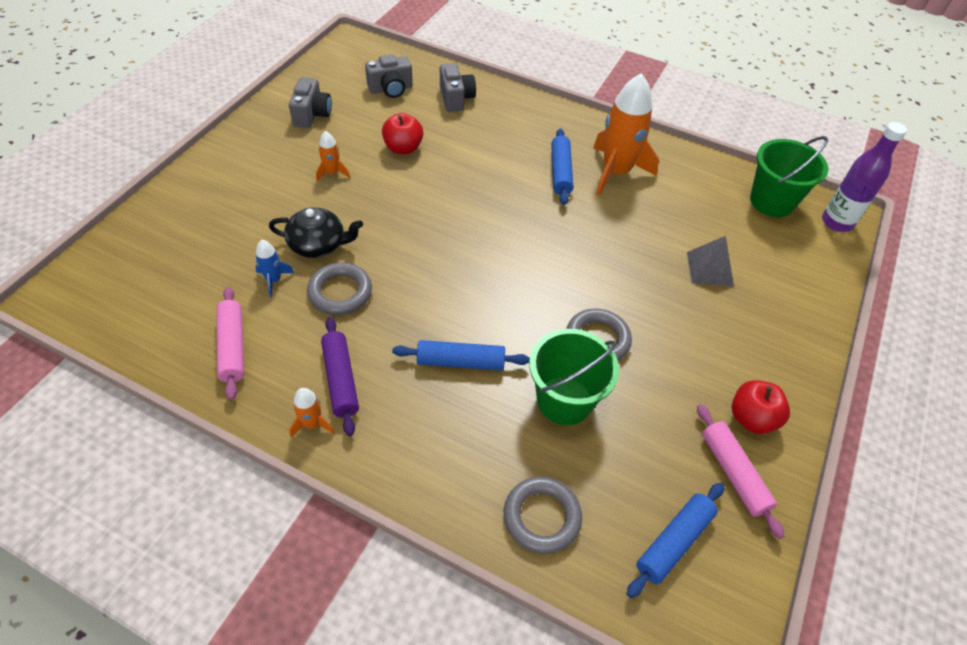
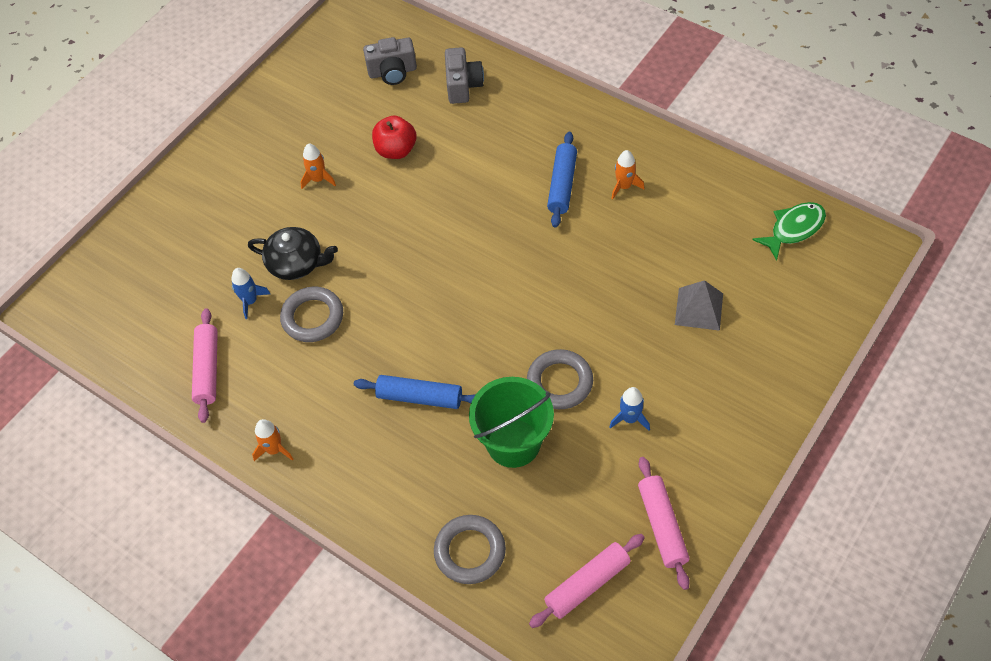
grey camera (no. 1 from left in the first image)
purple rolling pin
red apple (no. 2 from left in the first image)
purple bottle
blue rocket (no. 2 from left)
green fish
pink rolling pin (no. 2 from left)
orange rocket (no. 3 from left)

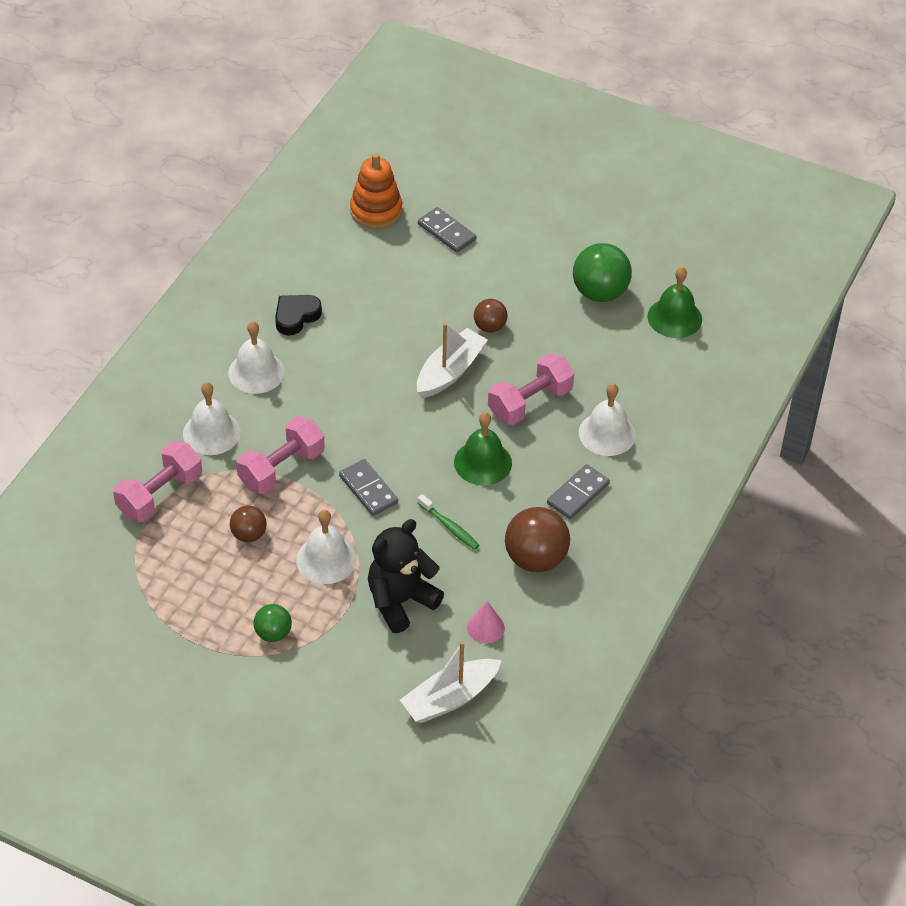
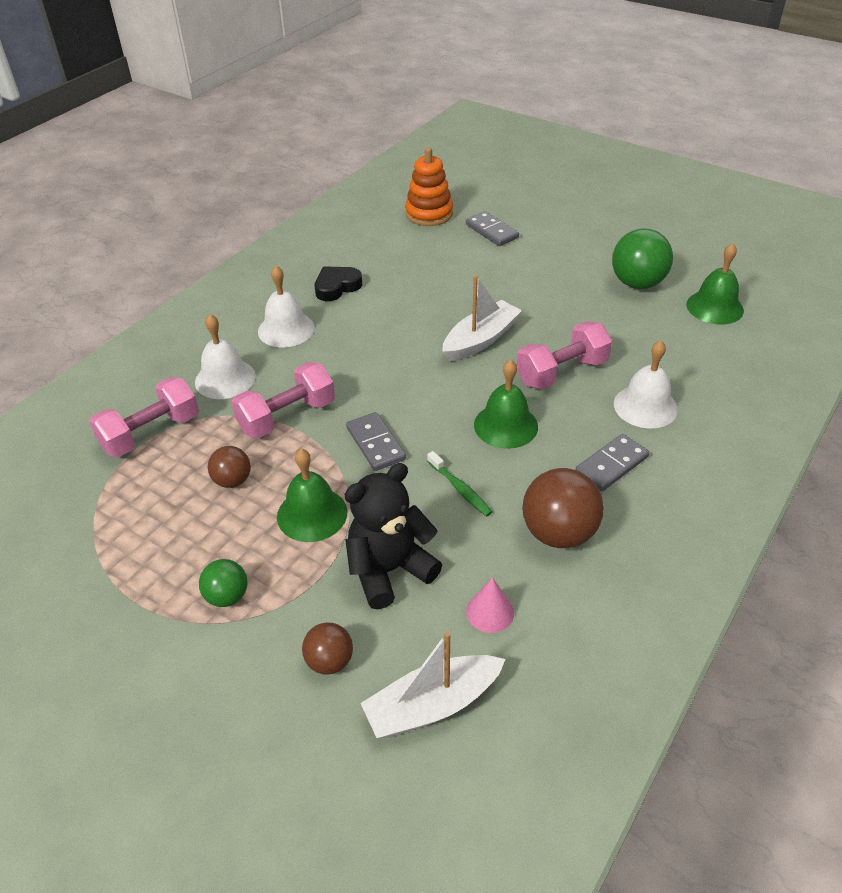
brown ball (no. 2 from left)
green bell (no. 1 from left)

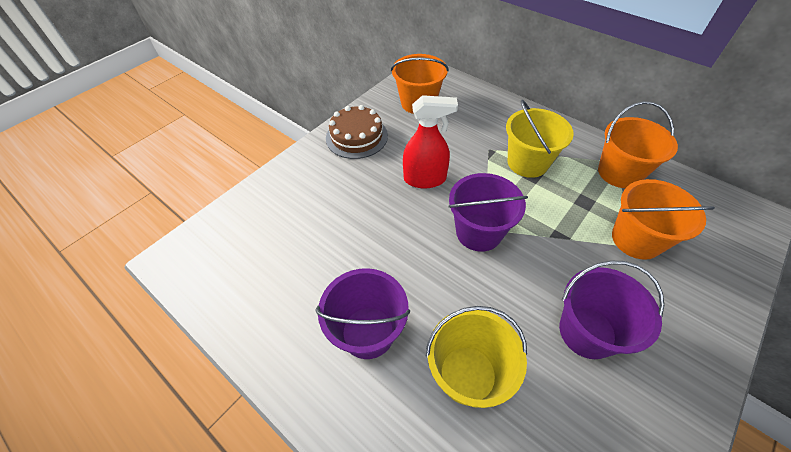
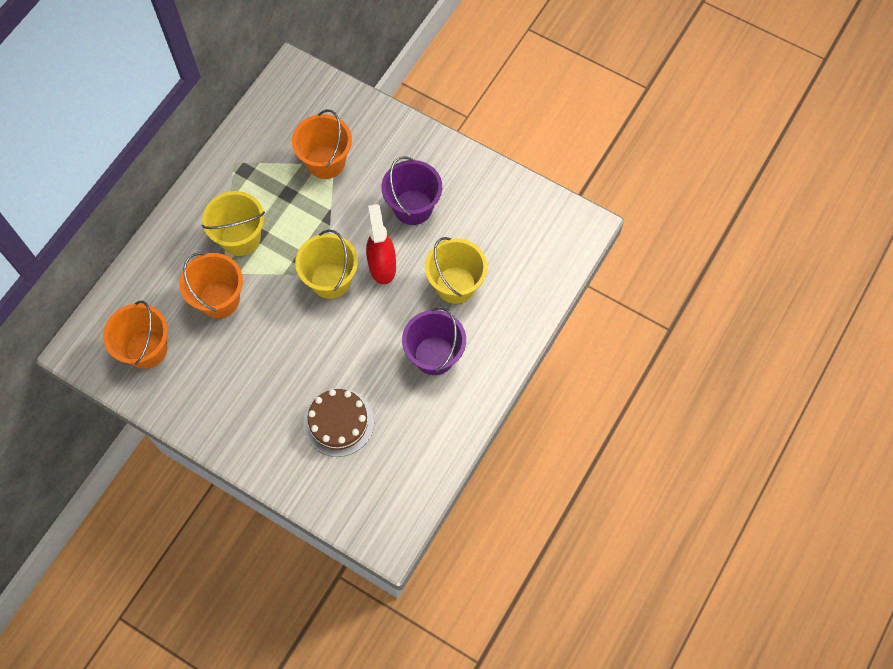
brown cake
red spray bottle
orange bucket (no. 2 from left)
yellow bucket (no. 2 from left)

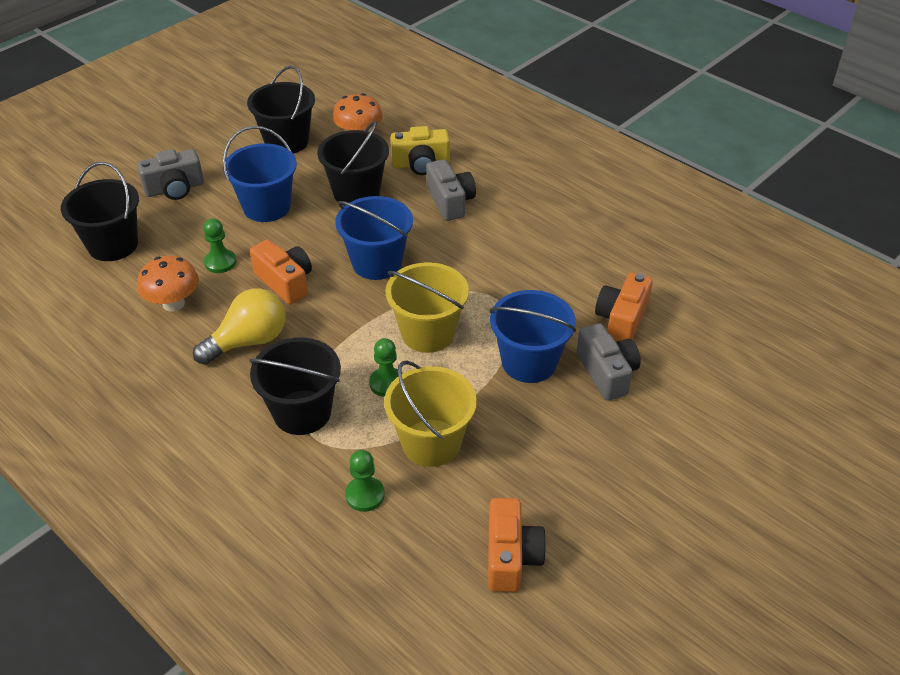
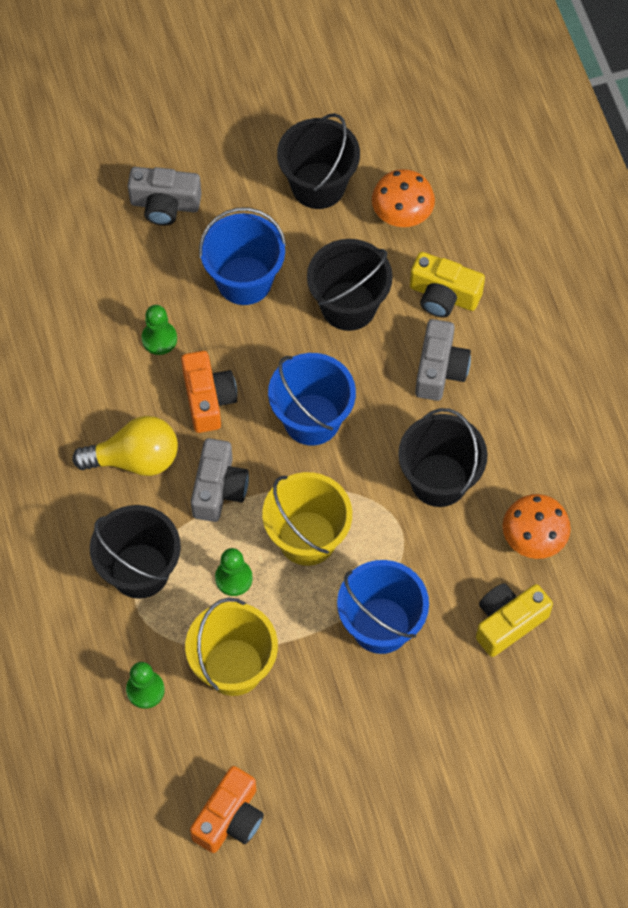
black bucket (no. 4 from left)
orange mushroom (no. 2 from left)
grey camera (no. 2 from left)
yellow camera (no. 2 from left)

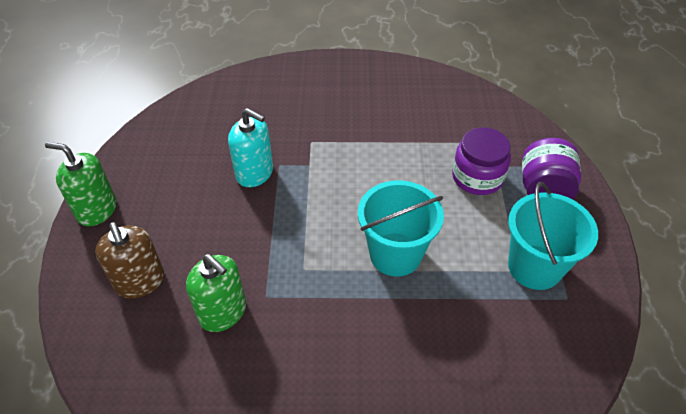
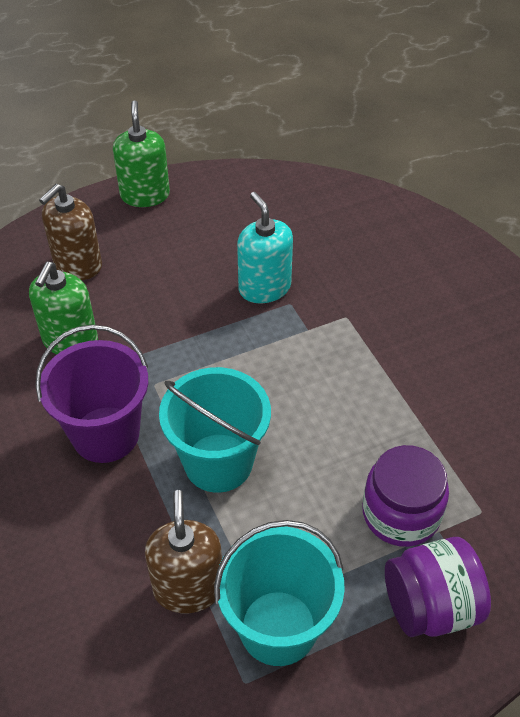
purple bucket
brown soap dispenser (no. 2 from left)
turquoise soap dispenser

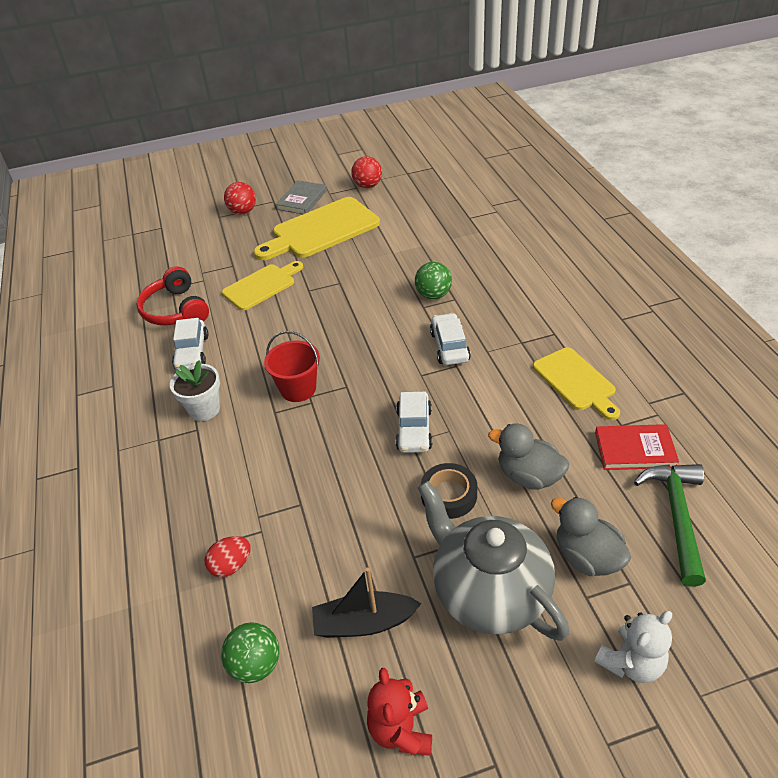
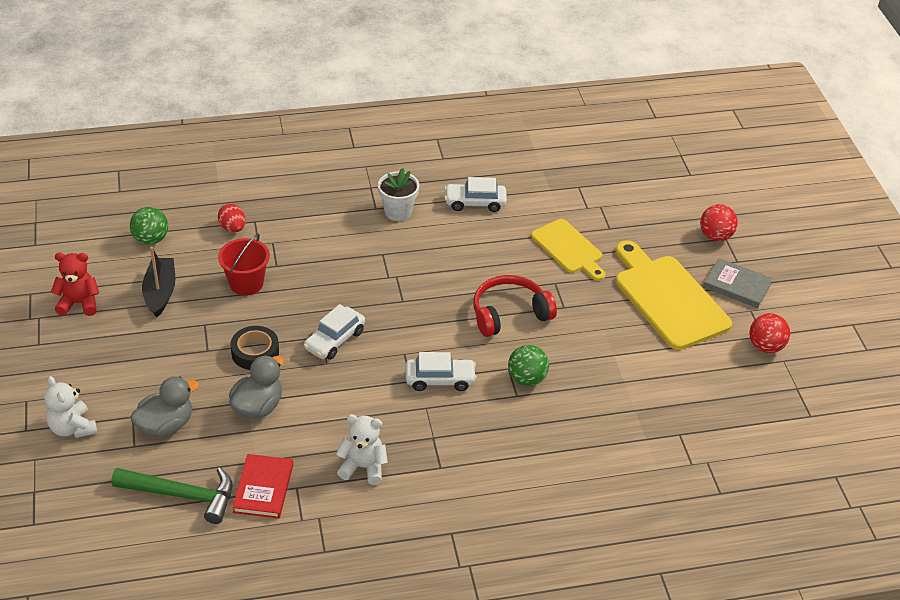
grey teapot
red headphones
red bucket
white teddy bear (no. 2 from left)
white car (no. 1 from left)

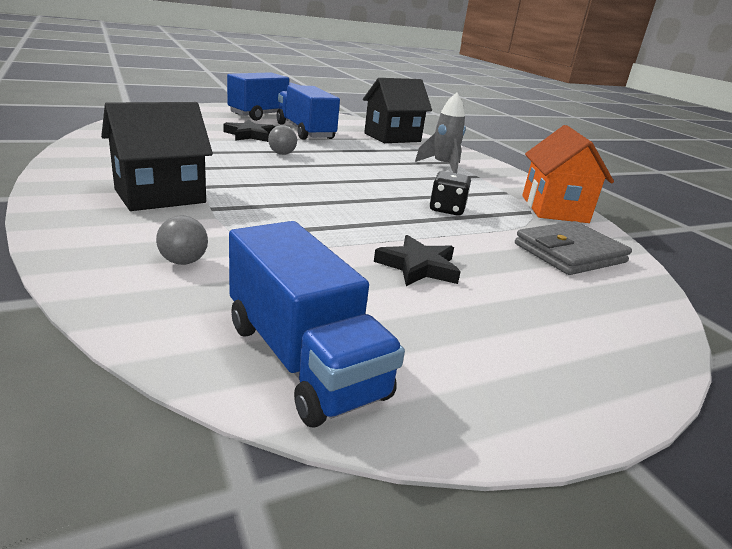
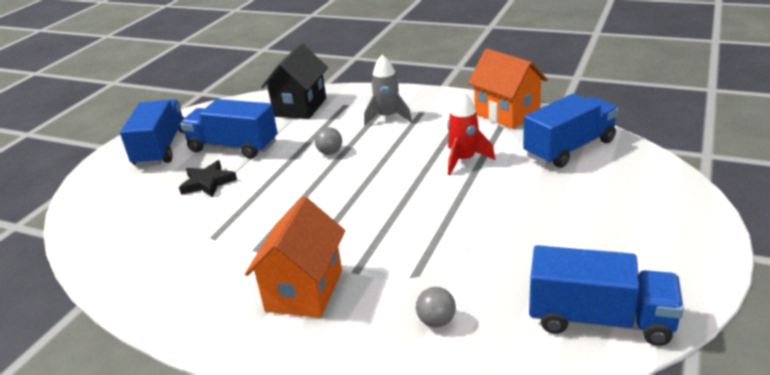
black star (no. 2 from left in the first image)
grey ball (no. 1 from left)
red rocket
blue truck (no. 3 from left)
orange house (no. 1 from left)

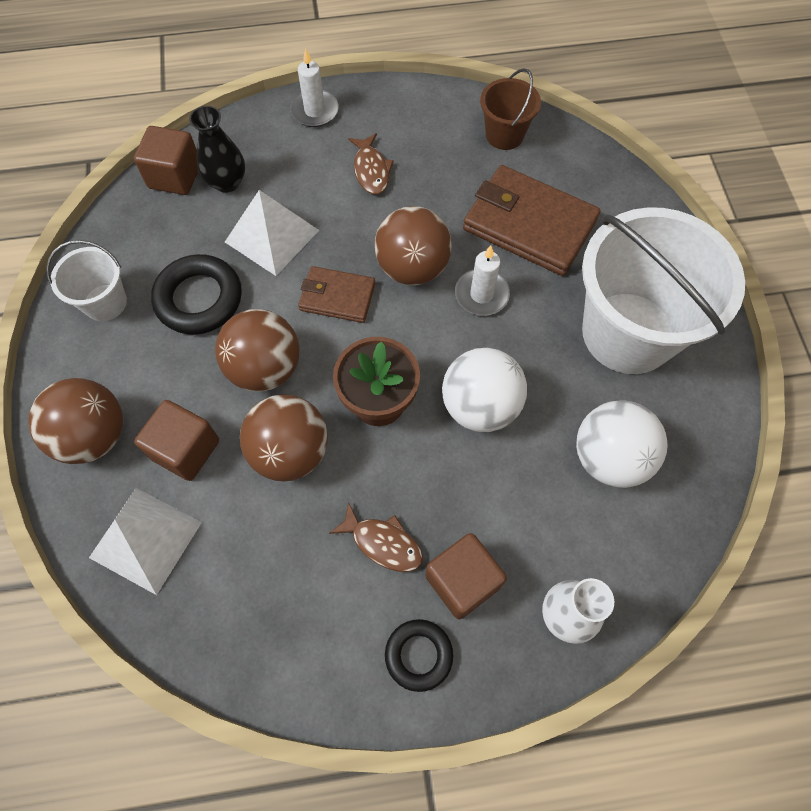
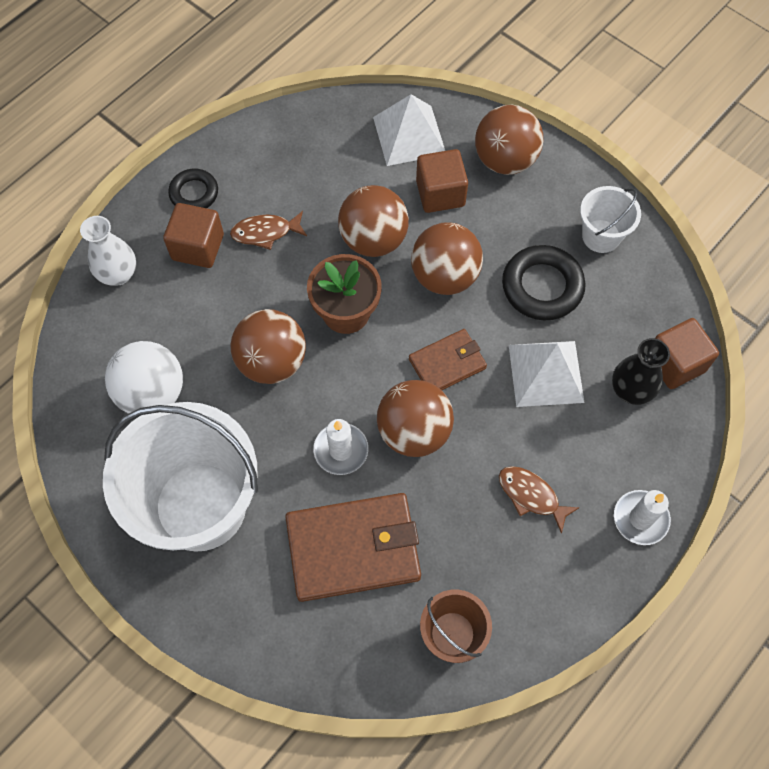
brown ball (no. 1 from left)

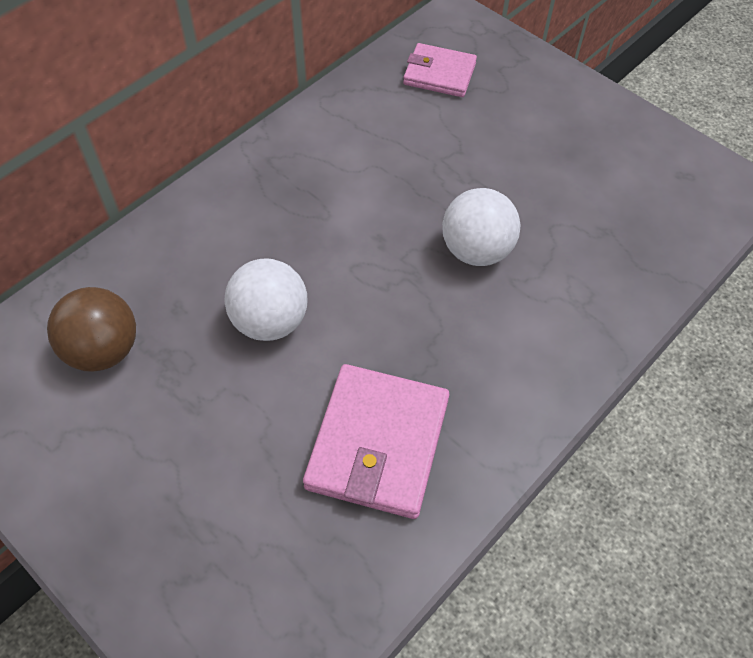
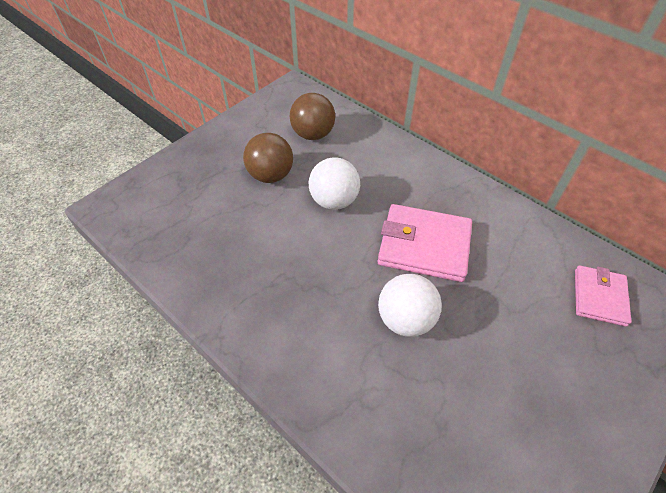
brown ball (no. 1 from left)
pink wallet (no. 1 from left)

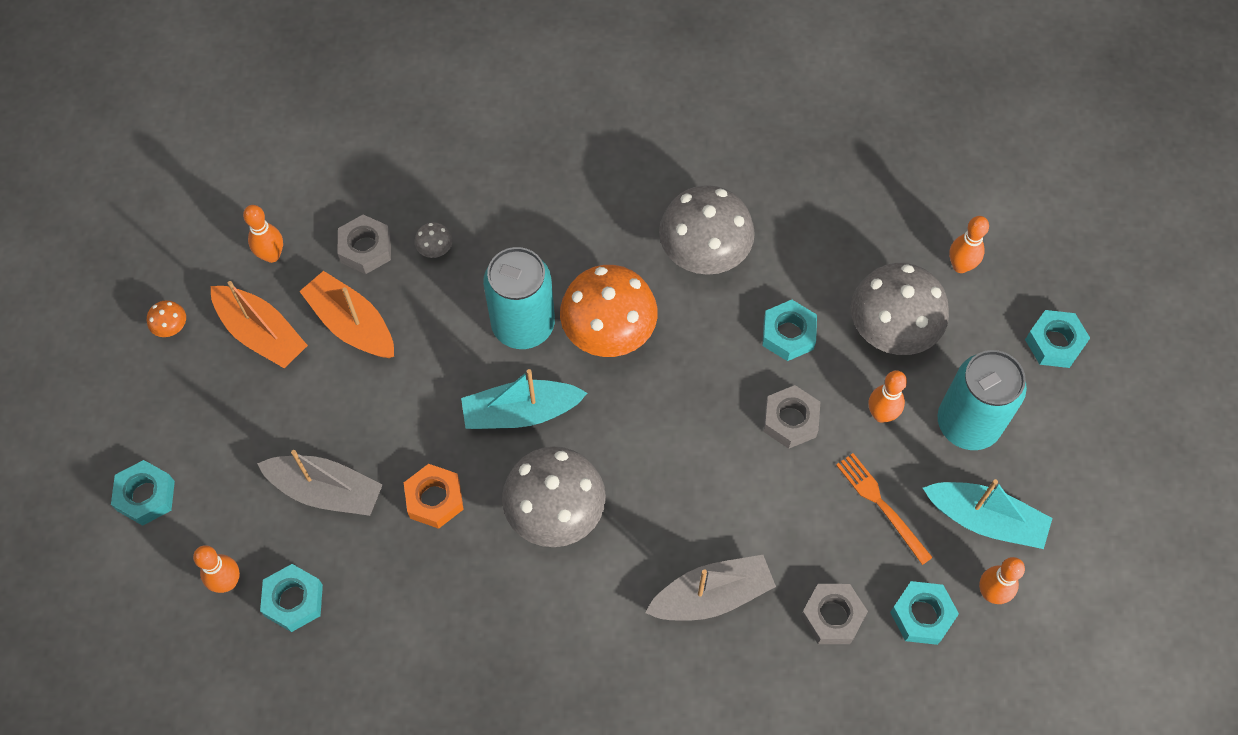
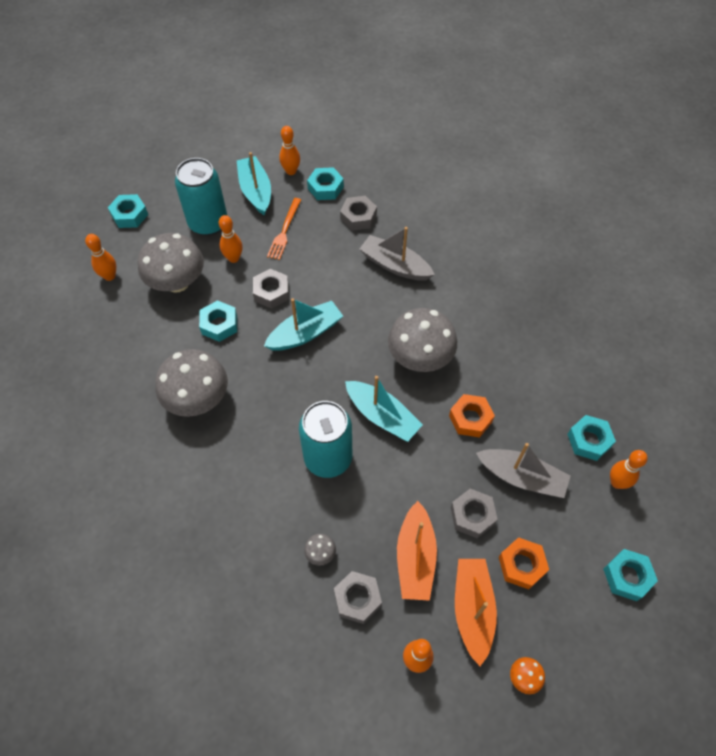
orange mushroom (no. 2 from left in the first image)
turquoise boat (no. 2 from left)
grey nut (no. 4 from left)
orange nut (no. 2 from left)
grey boat (no. 2 from left)

